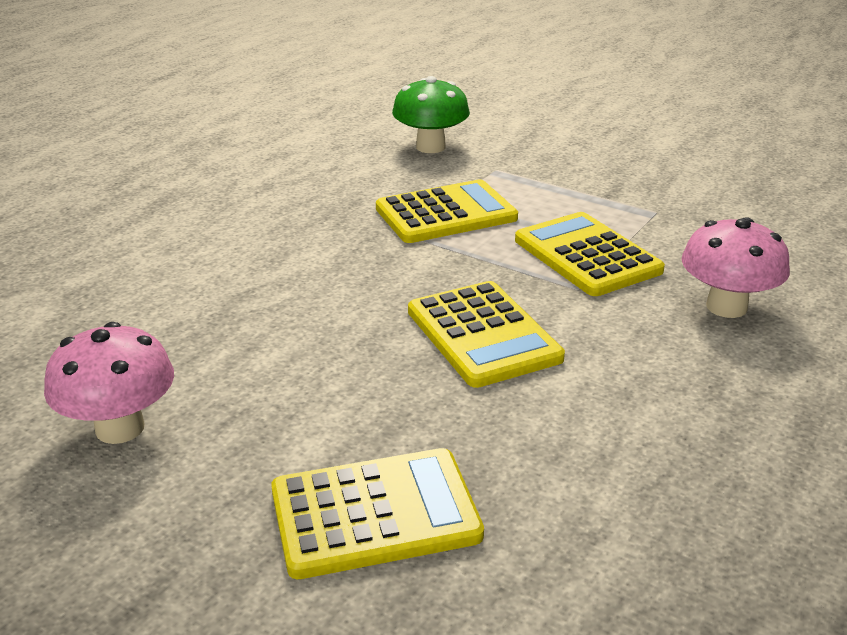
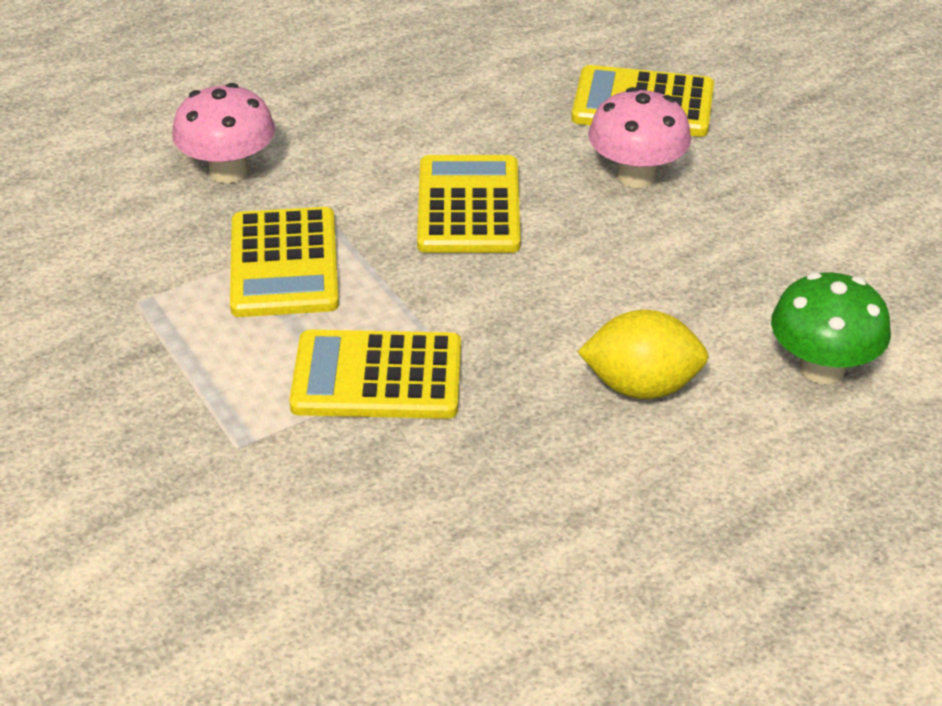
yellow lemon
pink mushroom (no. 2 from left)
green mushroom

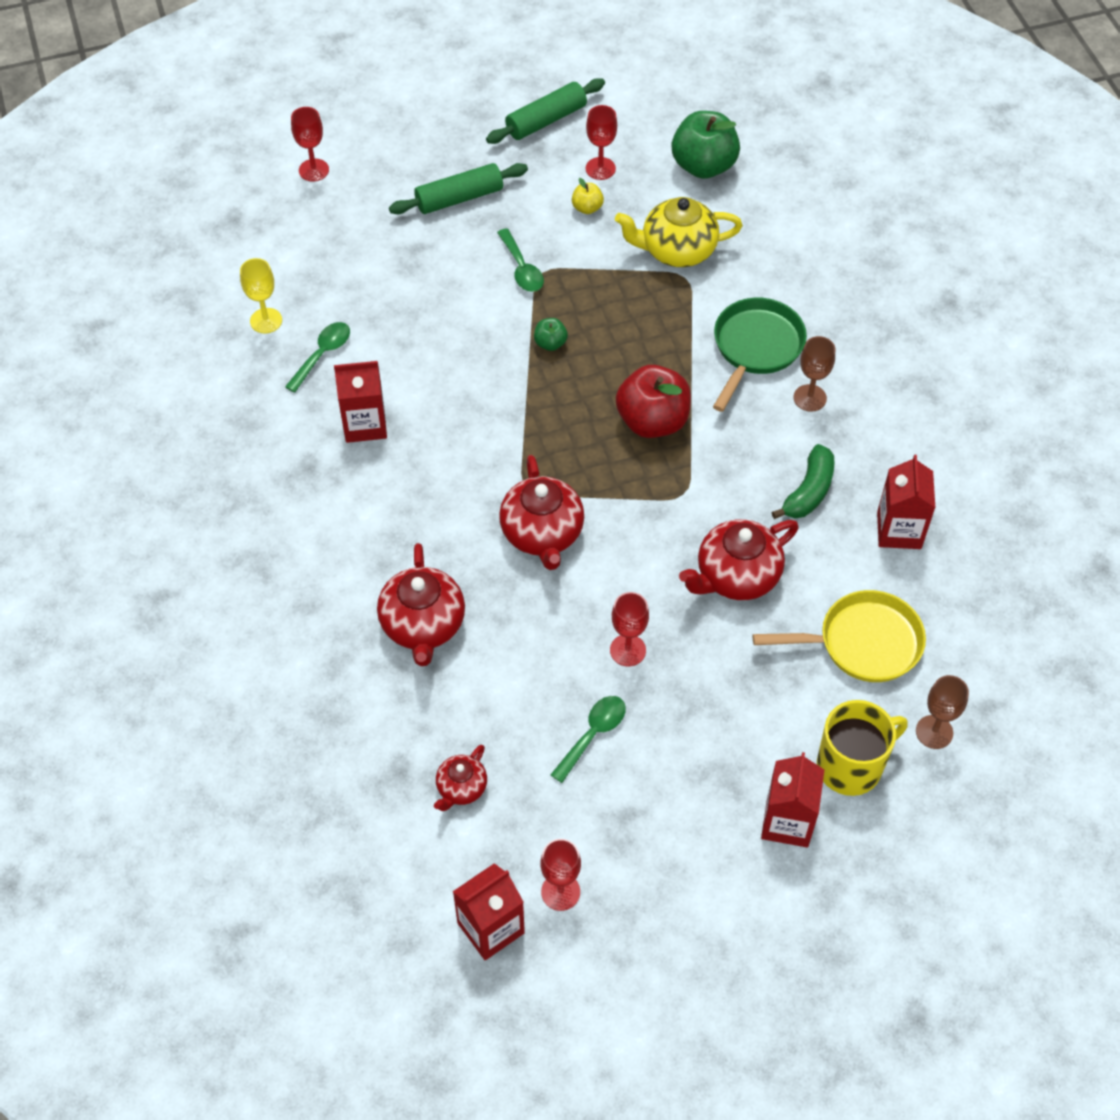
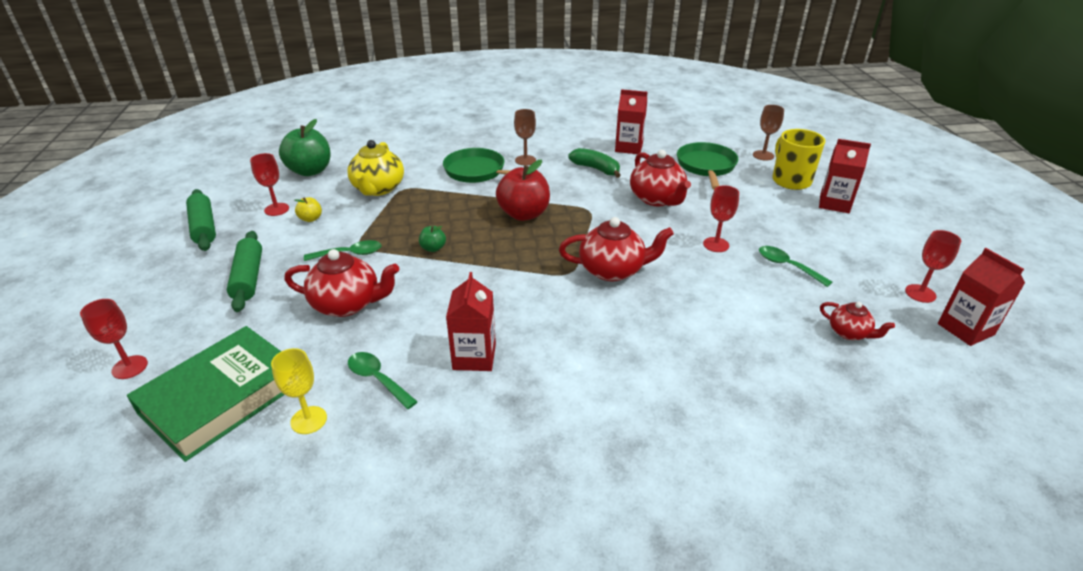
green book
red teapot (no. 1 from left)
green pan (no. 2 from left)

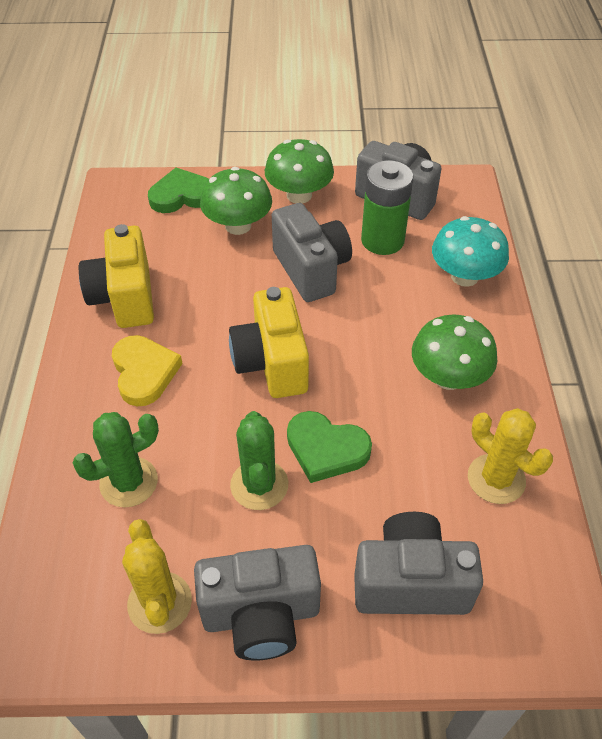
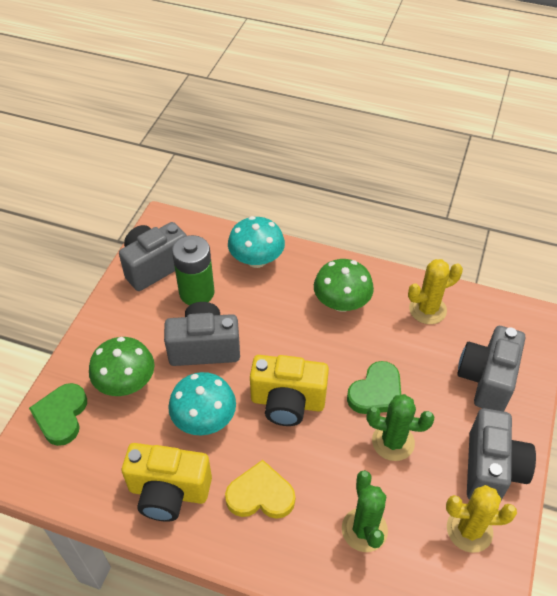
green mushroom (no. 2 from left in the first image)
turquoise mushroom (no. 1 from left)

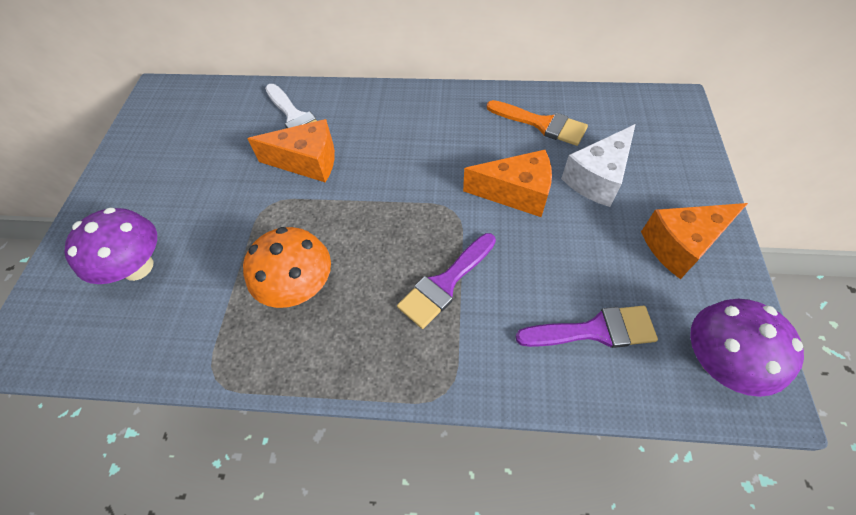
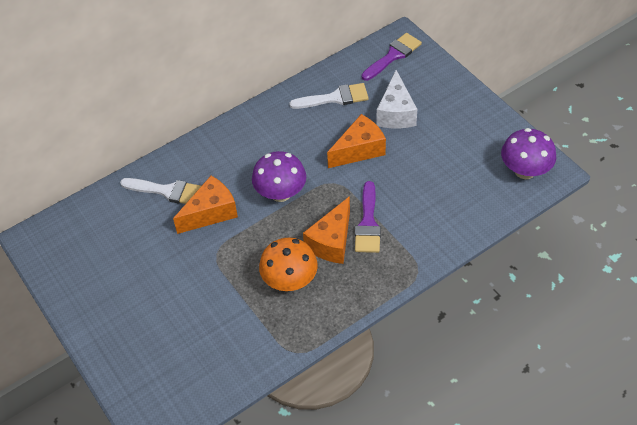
purple mushroom (no. 1 from left)
purple brush (no. 2 from left)
orange cheese (no. 2 from left)
white brush (no. 2 from left)

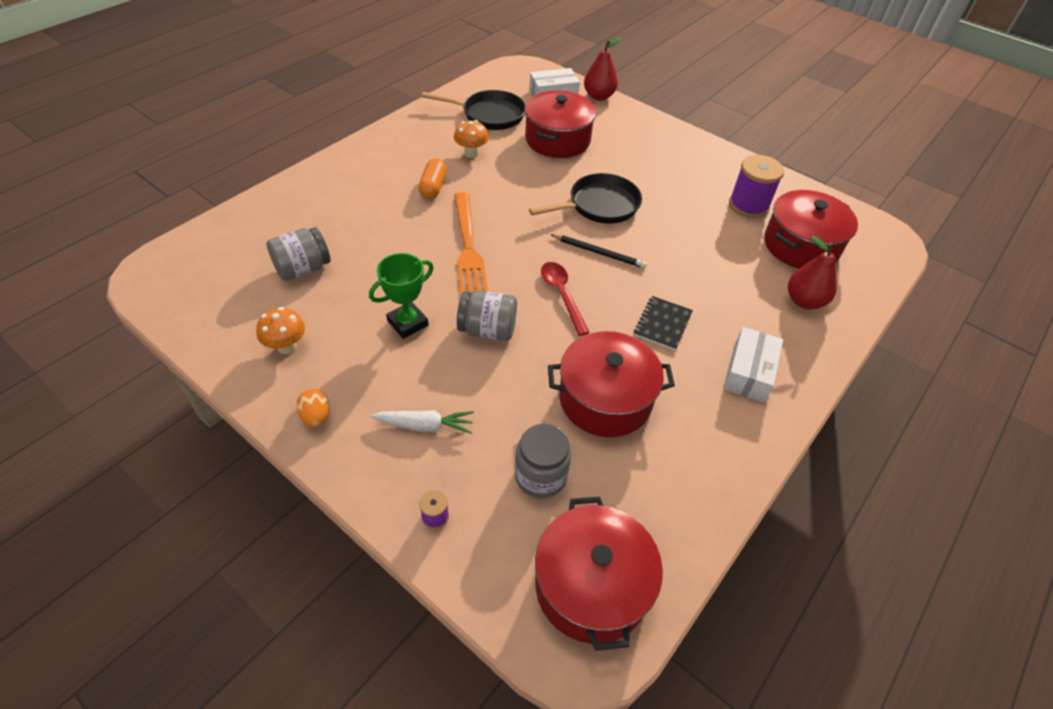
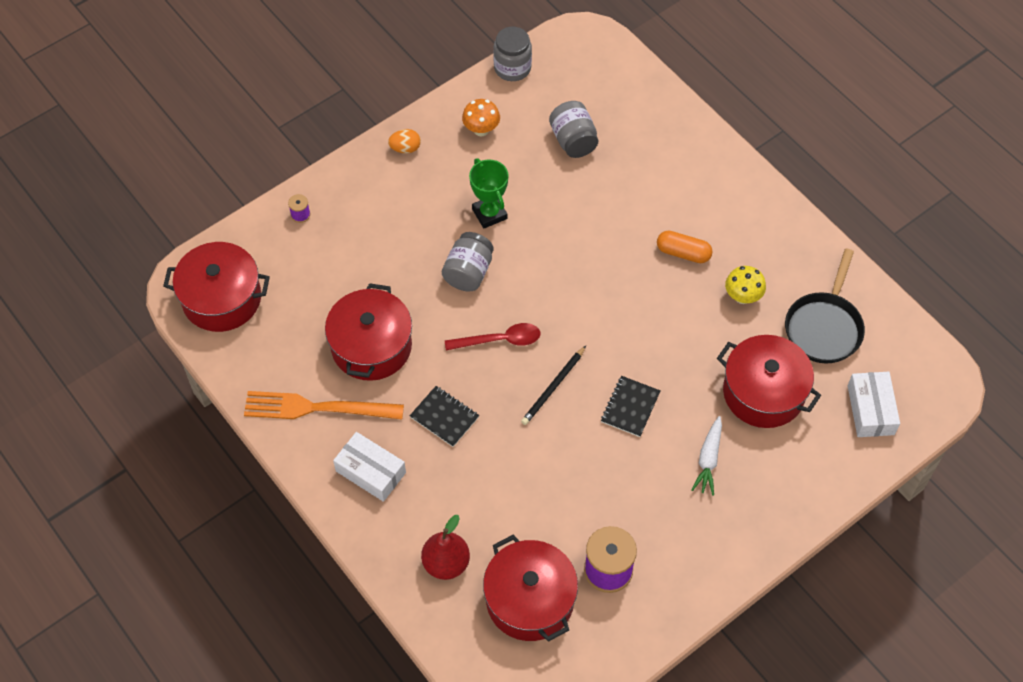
red pear (no. 1 from left in the first image)
white carrot
orange fork
grey jar (no. 2 from left)
black notebook (no. 2 from left)
yellow mushroom

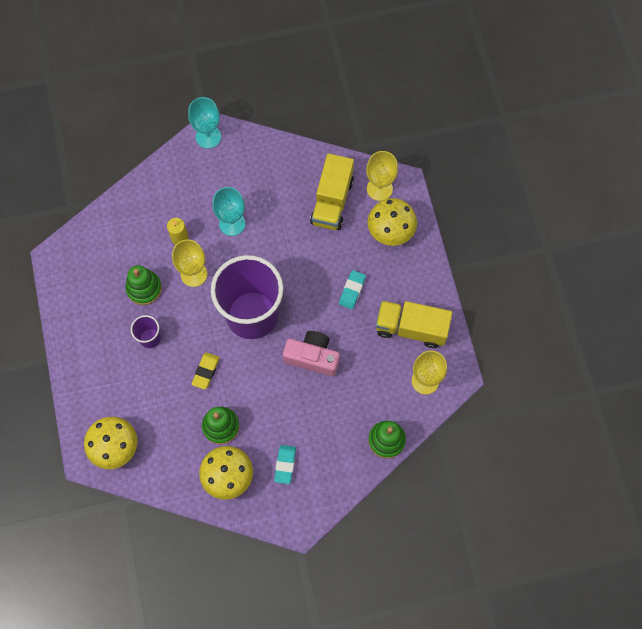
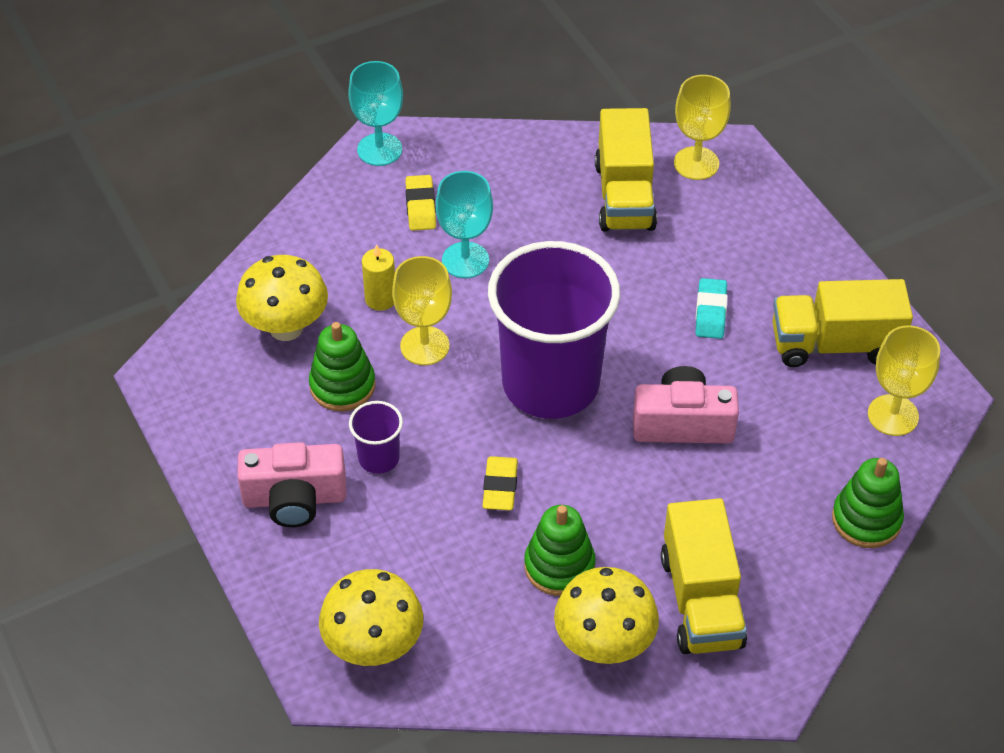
pink camera (no. 1 from left)
yellow eraser (no. 1 from left)
yellow mushroom (no. 1 from left)
yellow truck (no. 2 from left)

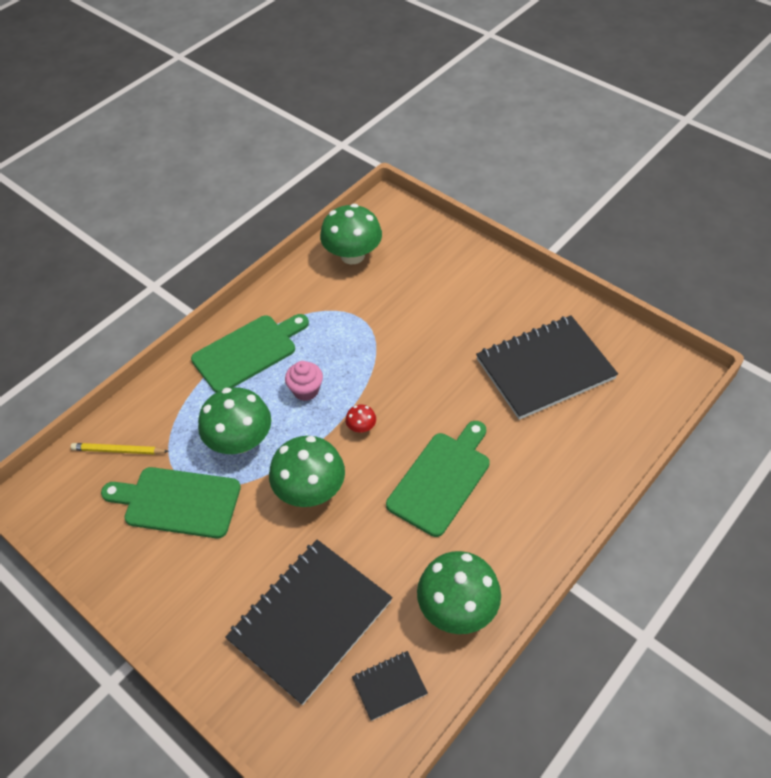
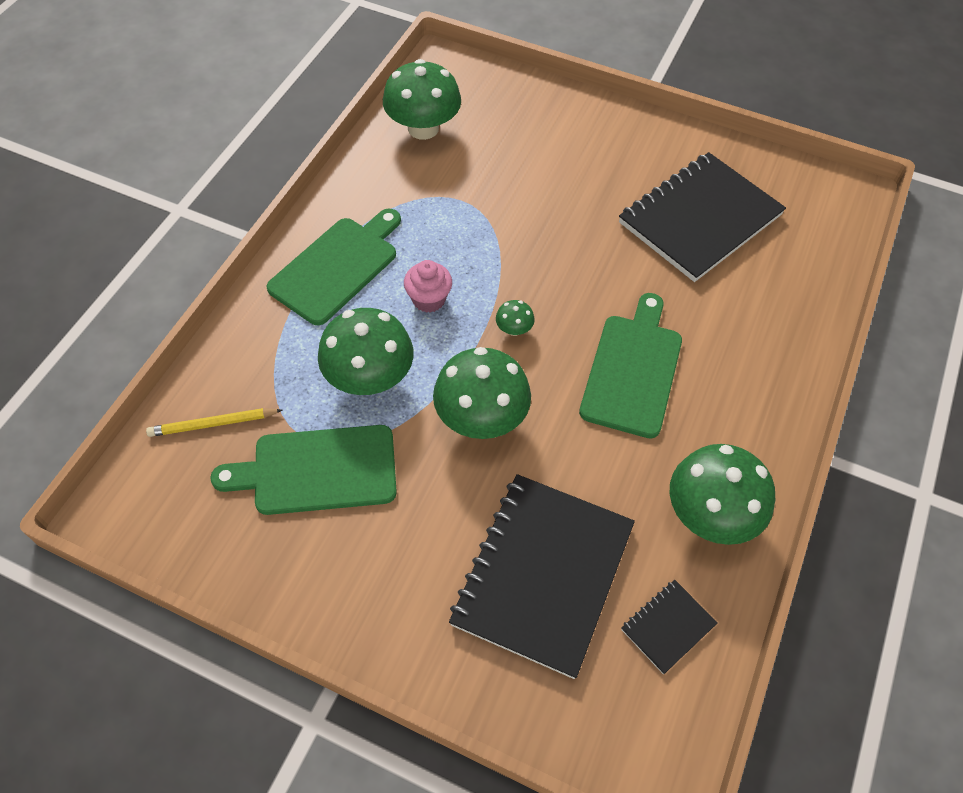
green mushroom (no. 4 from left)

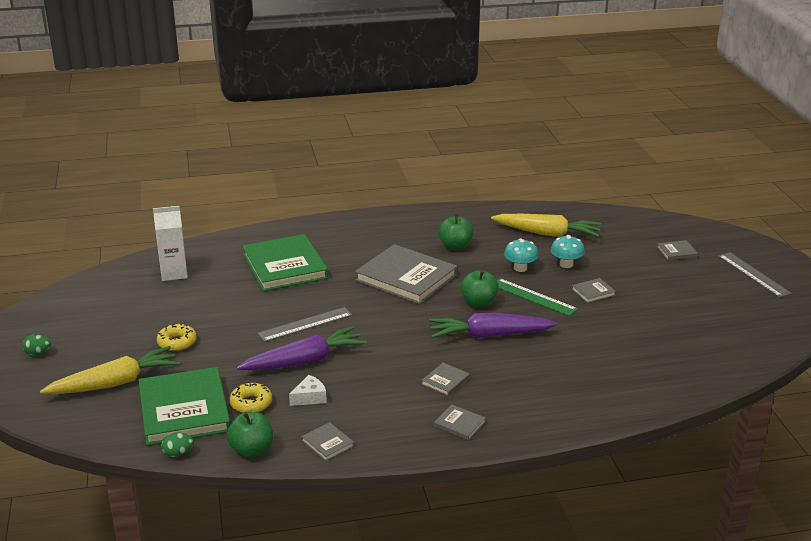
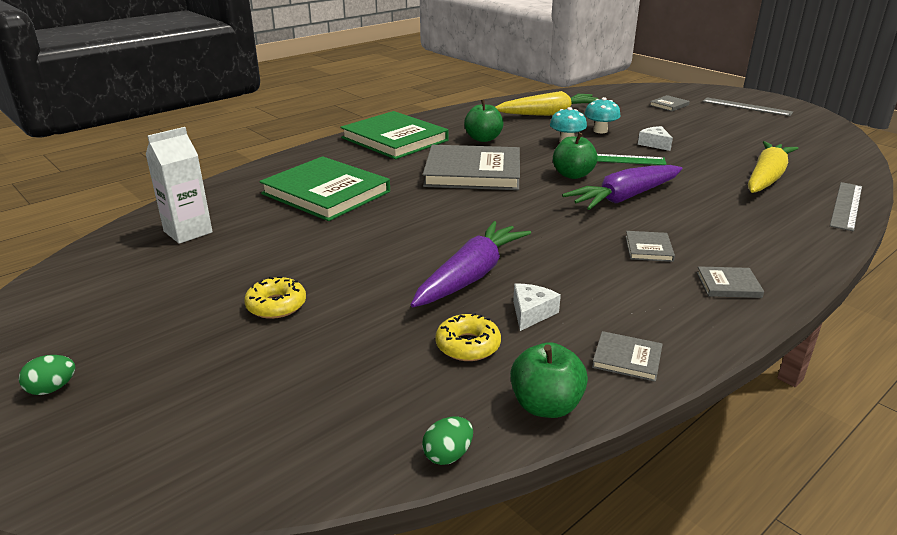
yellow carrot (no. 2 from left)
green book (no. 2 from left)
grey ruler (no. 2 from left)
white cheese (no. 2 from left)

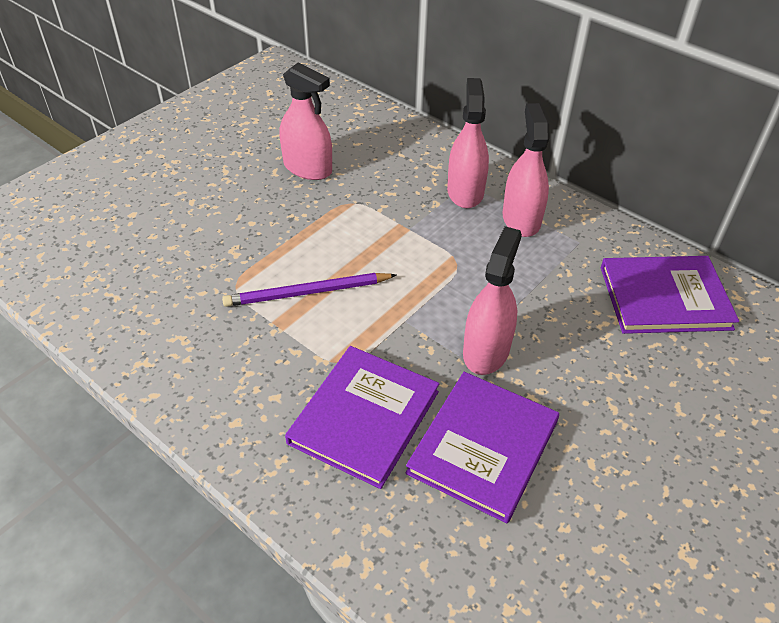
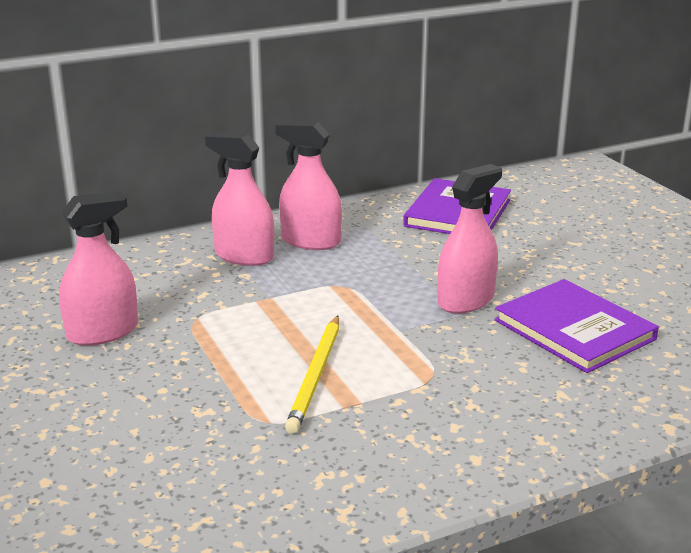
purple book (no. 1 from left in the first image)
yellow pencil
pink spray bottle (no. 4 from left)

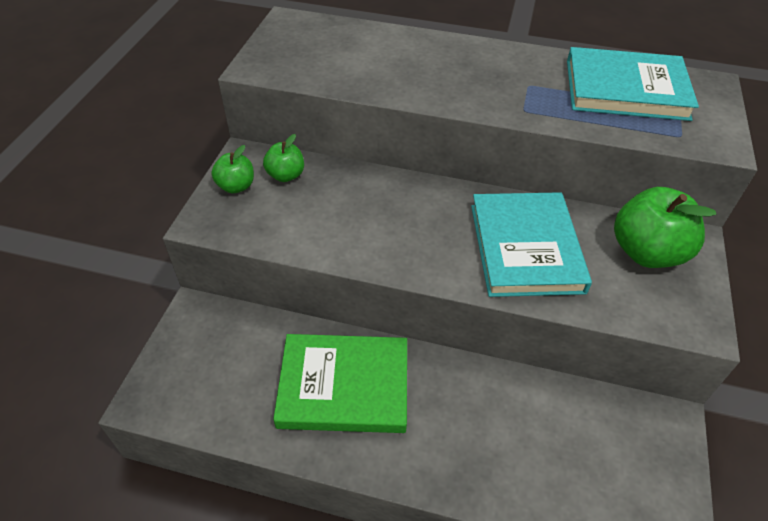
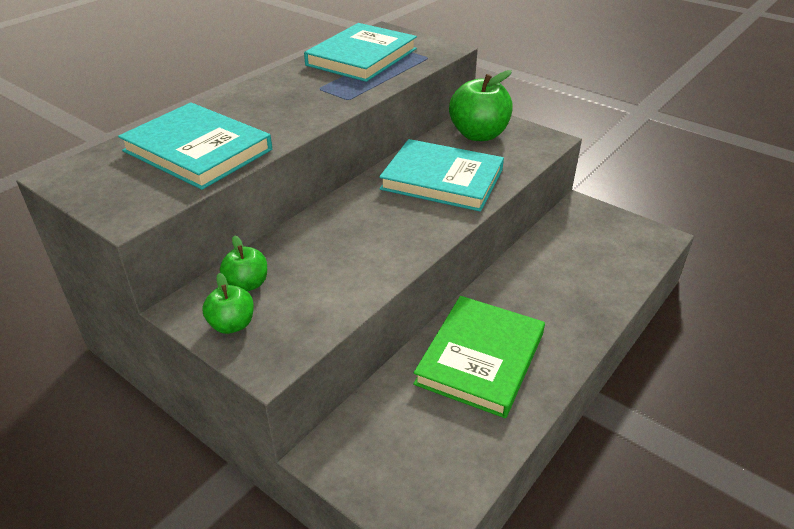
turquoise book (no. 1 from left)

